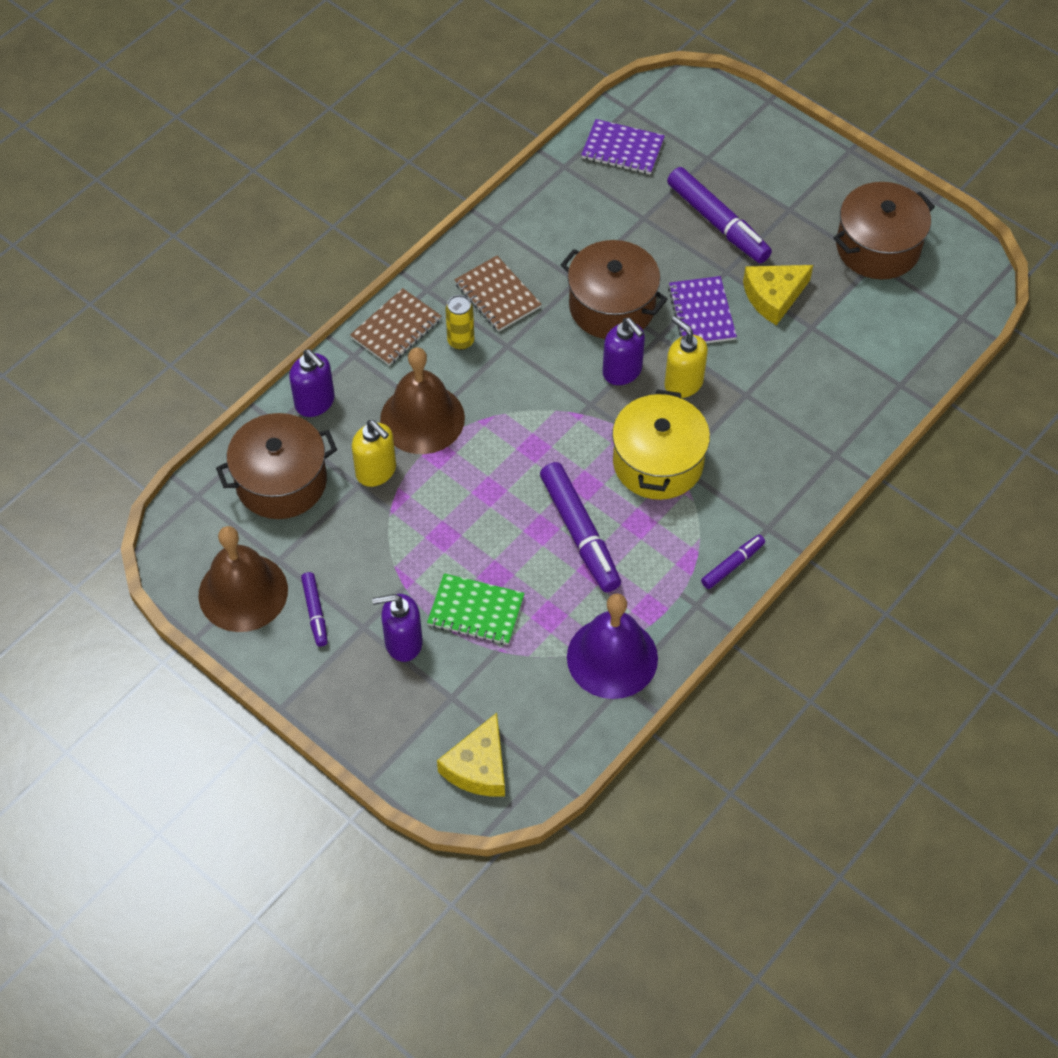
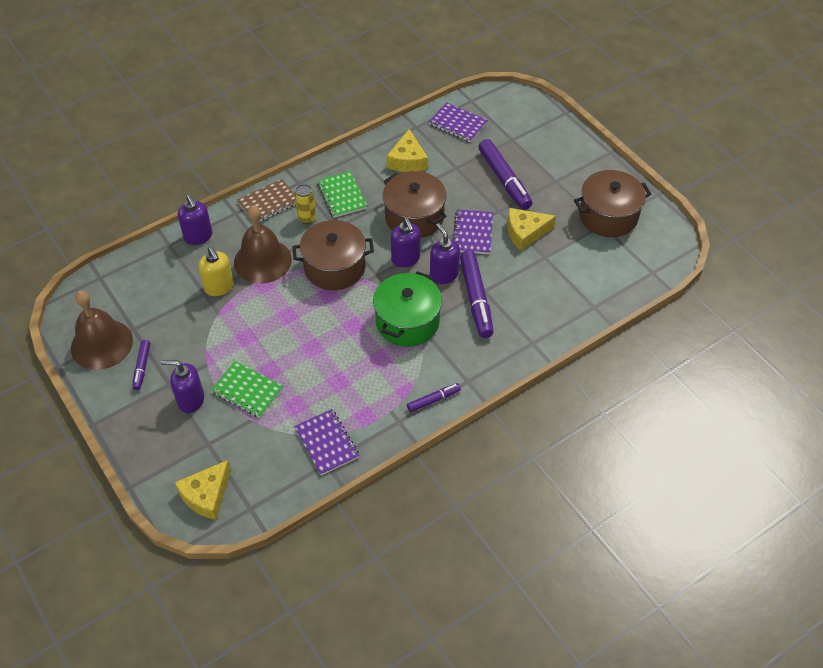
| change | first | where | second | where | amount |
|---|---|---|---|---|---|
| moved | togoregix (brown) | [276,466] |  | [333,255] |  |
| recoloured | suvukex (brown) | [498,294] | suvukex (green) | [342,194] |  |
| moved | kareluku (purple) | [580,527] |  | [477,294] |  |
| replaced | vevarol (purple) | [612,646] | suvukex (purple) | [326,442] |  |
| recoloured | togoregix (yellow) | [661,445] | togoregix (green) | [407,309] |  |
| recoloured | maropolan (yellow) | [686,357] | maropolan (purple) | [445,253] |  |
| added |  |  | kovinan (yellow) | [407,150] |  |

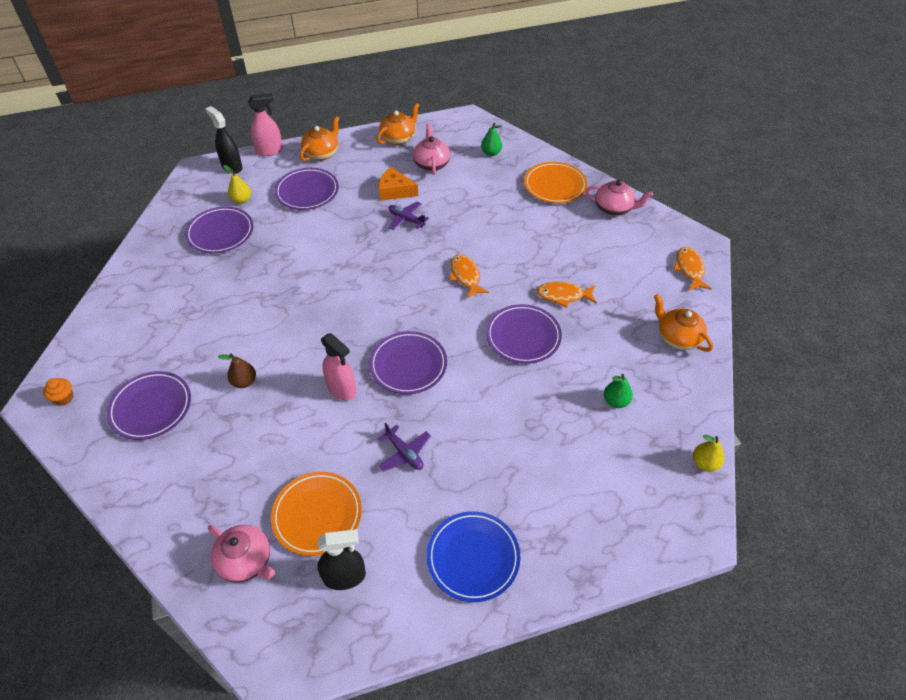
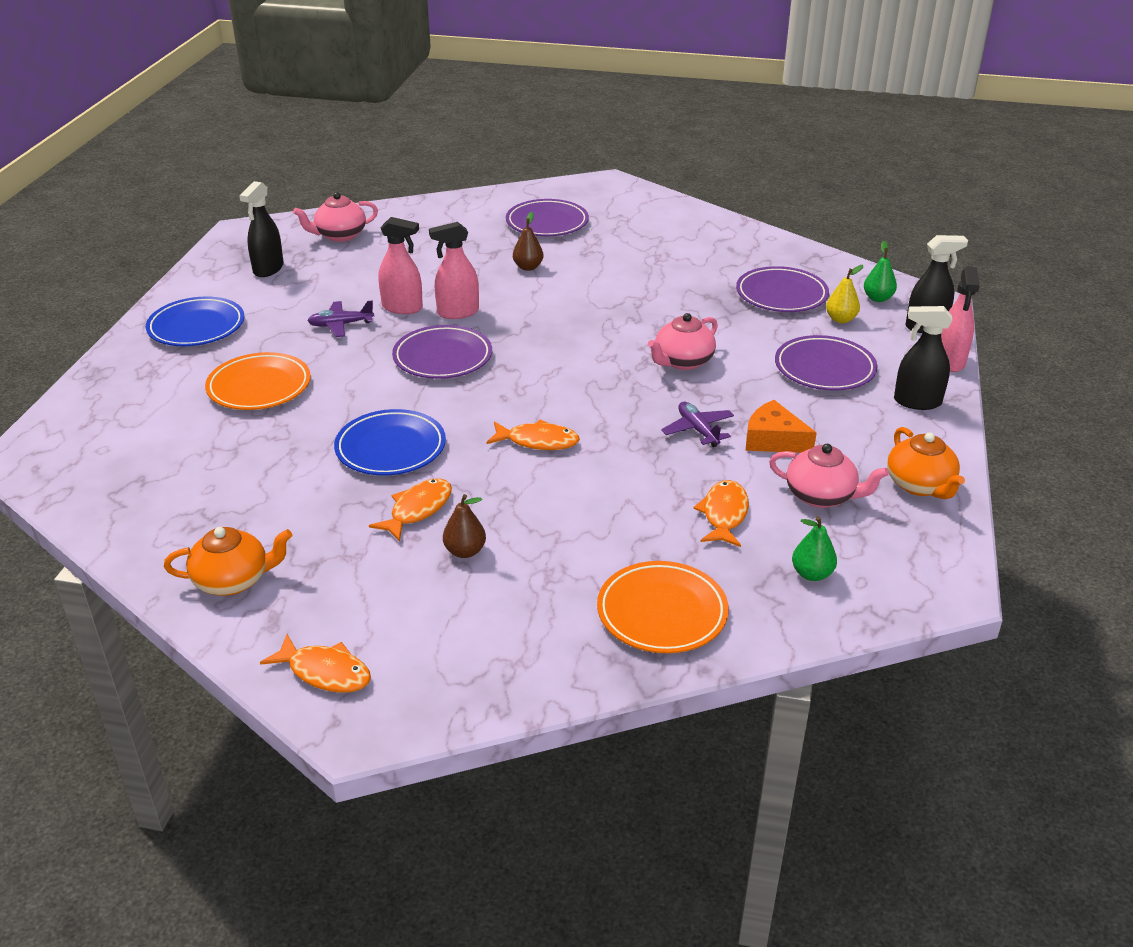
| change | first | where | second | where | amount |
|---|---|---|---|---|---|
| removed | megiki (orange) | [58,392] |  |  |  |
| moved | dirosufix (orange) | [316,514] |  | [258,381] |  |
| replaced | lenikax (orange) | [319,138] | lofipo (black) | [923,358] |  |
| turned | kovinan (orange) | [398,184] |  | [781,426] | 105 degrees counterclockwise |
| turned | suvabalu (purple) | [408,216] |  | [697,424] | 90 degrees counterclockwise |
| recoloured | dirosufix (purple) | [524,334] | dirosufix (blue) | [390,442] |  |
| moved | lenikax (pink) | [619,198] |  | [683,341] |  |
| moved | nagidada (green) | [618,391] |  | [880,271] |  |
| removed | nagidada (yellow) | [708,453] |  |  |  |
| added |  |  | lofipo (pink) | [400,265] |  |
| added |  |  | nagidada (brown) | [464,526] |  |
| added |  |  | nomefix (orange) | [721,513] |  |

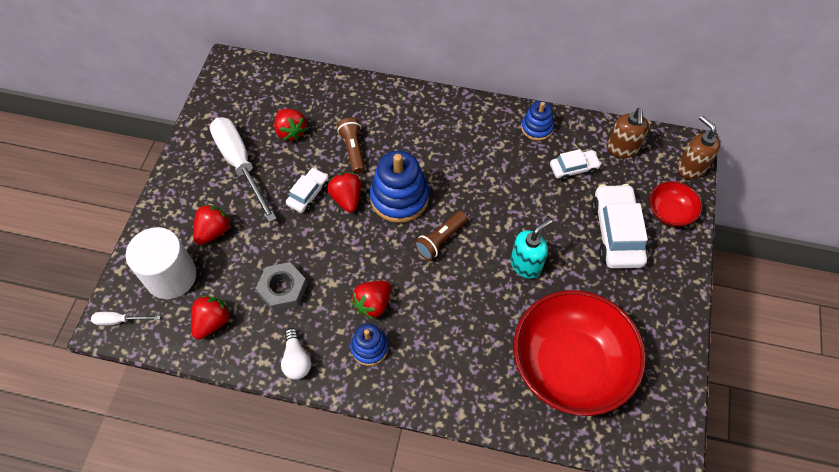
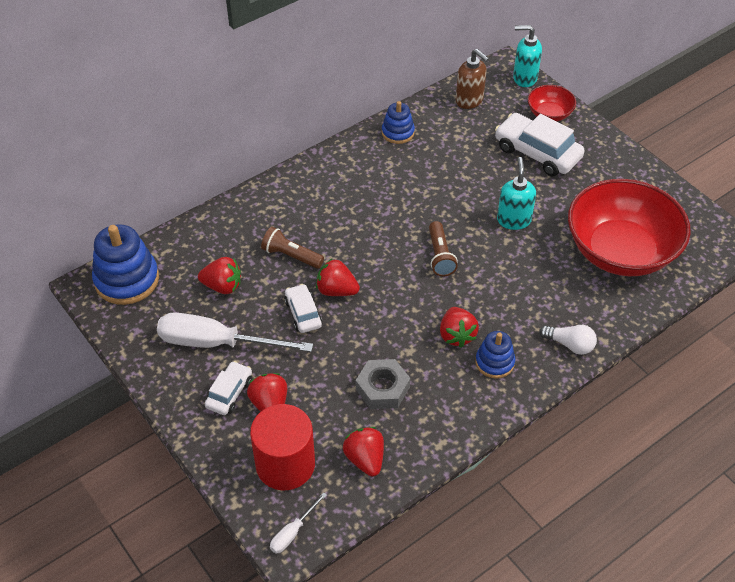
| change | first | where | second | where | amount |
|---|---|---|---|---|---|
| recoloured | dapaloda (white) | [161,263] | dapaloda (red) | [282,447] |  |
| moved | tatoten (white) | [296,354] |  | [568,340] |  |
| moved | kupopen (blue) | [399,186] |  | [125,265] |  |
| moved | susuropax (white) | [575,165] |  | [228,388] |  |
| recoloured | maropolan (brown) | [699,147] | maropolan (turquoise) | [527,56] |  |

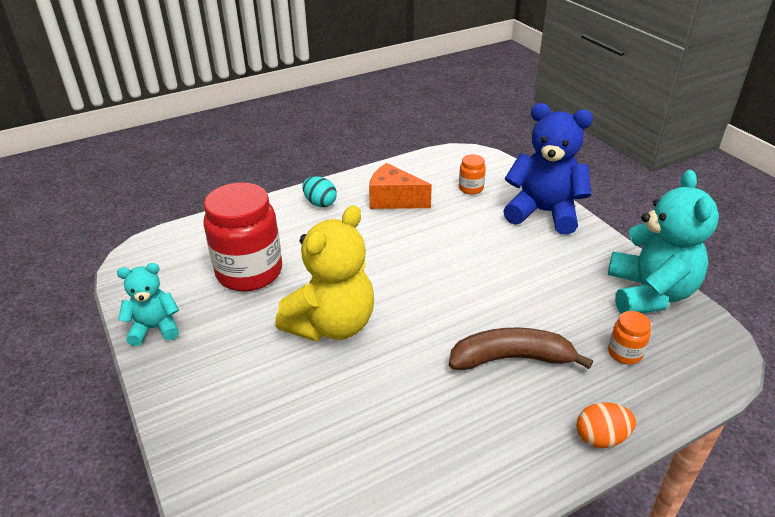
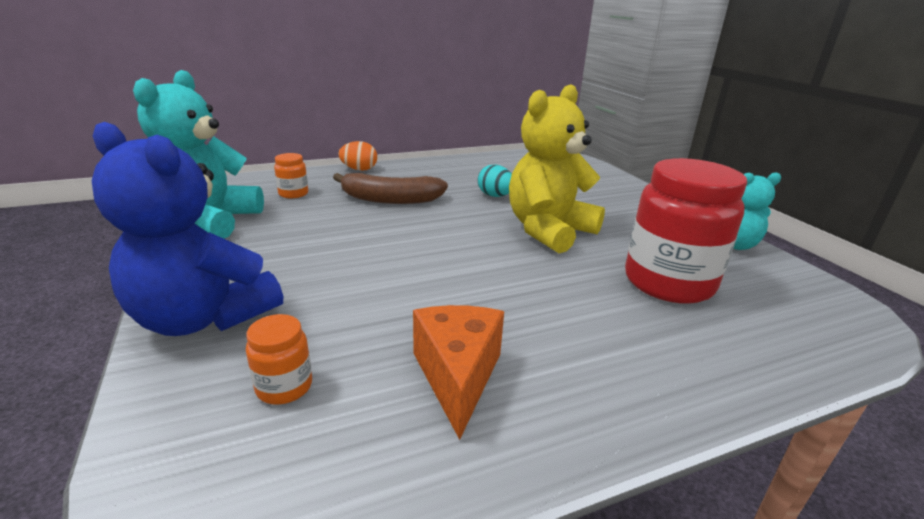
| change | first | where | second | where | amount |
|---|---|---|---|---|---|
| moved | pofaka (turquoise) | [320,191] |  | [495,181] |  |
| turned | kovinan (orange) | [400,186] |  | [458,372] | 120 degrees counterclockwise |

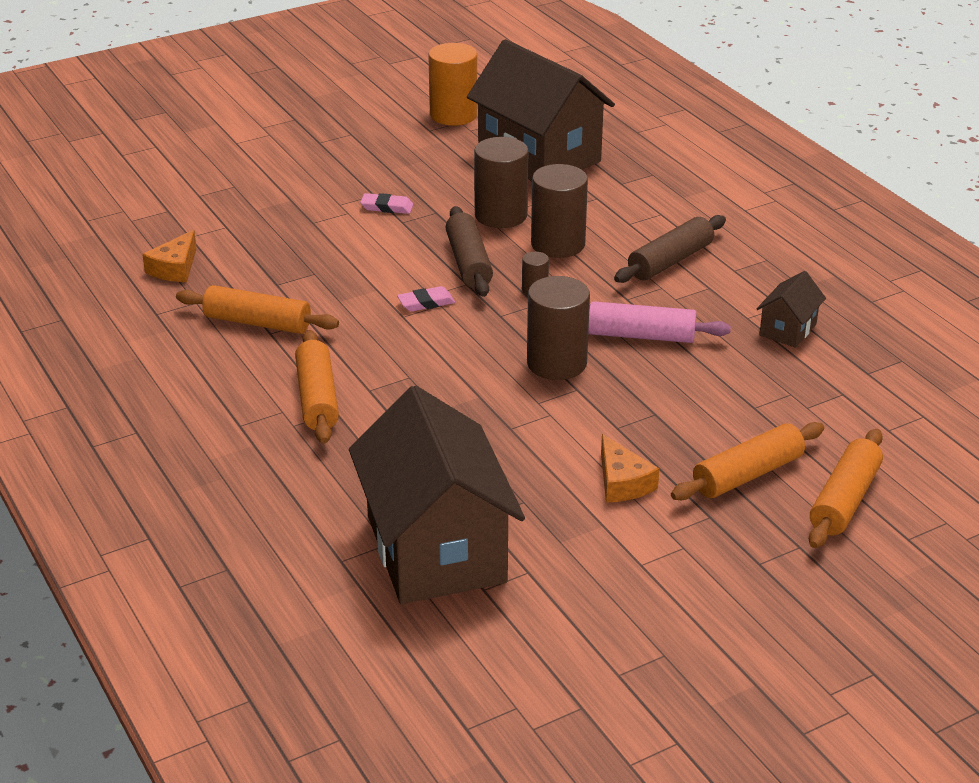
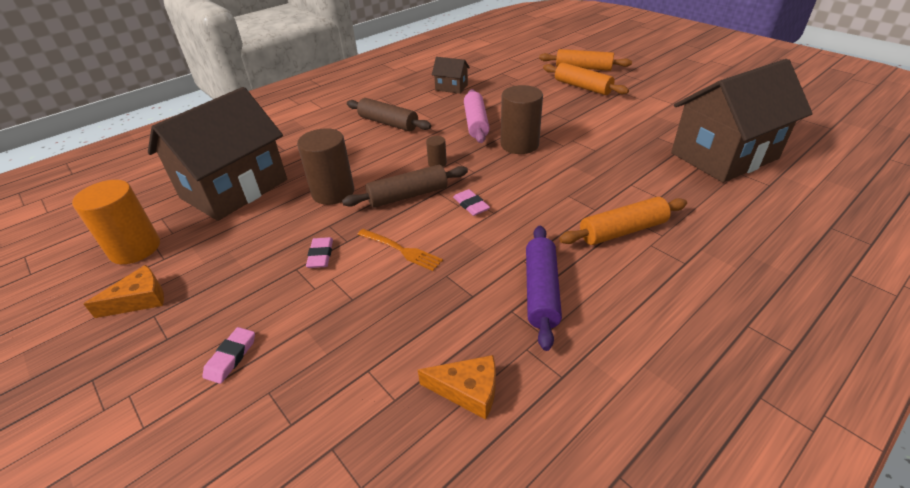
| change | first | where | second | where | amount |
|---|---|---|---|---|---|
| recoloured | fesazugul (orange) | [257,309] | fesazugul (purple) | [544,288] |  |
| removed | dapaloda (brown) | [559,211] |  |  |  |
| moved | kovinan (orange) | [630,468] |  | [124,291] |  |
| added |  |  | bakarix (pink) | [228,355] |  |
| added |  |  | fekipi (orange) | [400,250] |  |

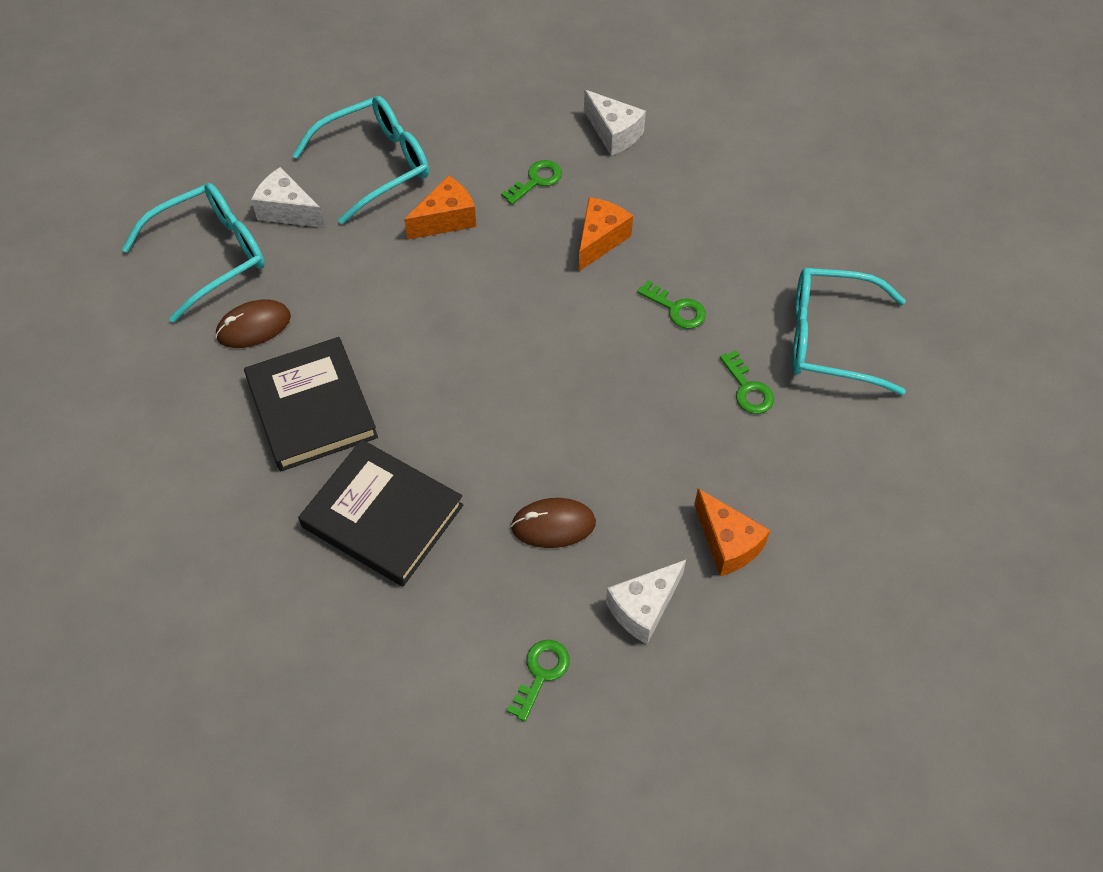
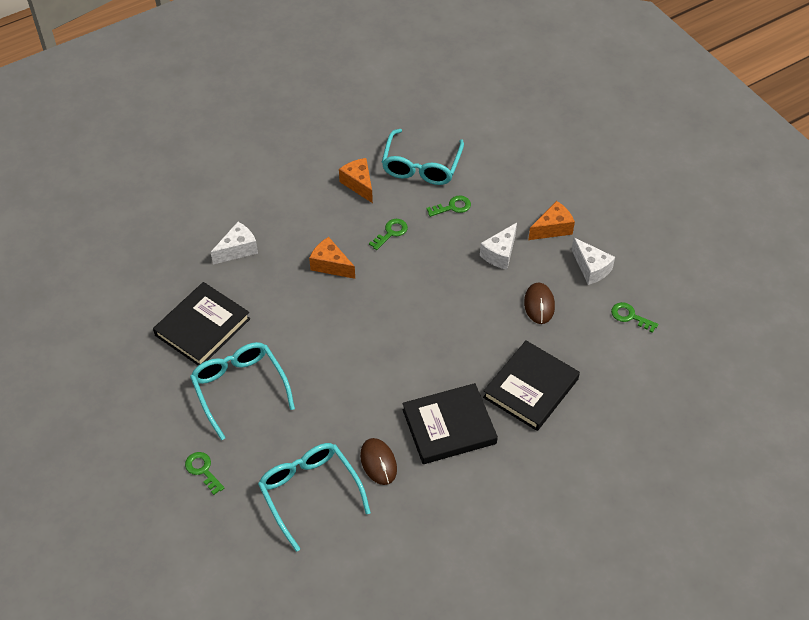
| change | first | where | second | where | amount |
|---|---|---|---|---|---|
| moved | kovinan (white) | [288,197] |  | [498,246] |  |
| moved | kovinan (orange) | [440,207] |  | [356,180] |  |
| moved | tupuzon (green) | [531,182] |  | [204,473] |  |
| added |  |  | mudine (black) | [201,324] |  |

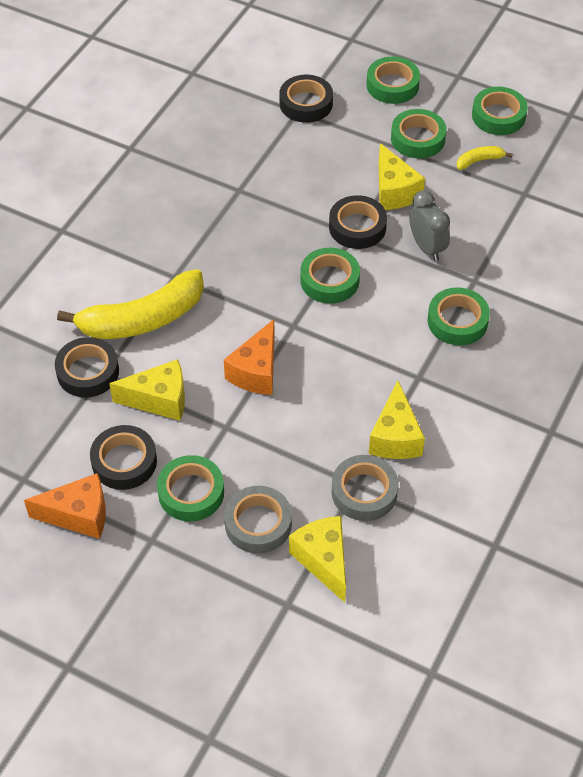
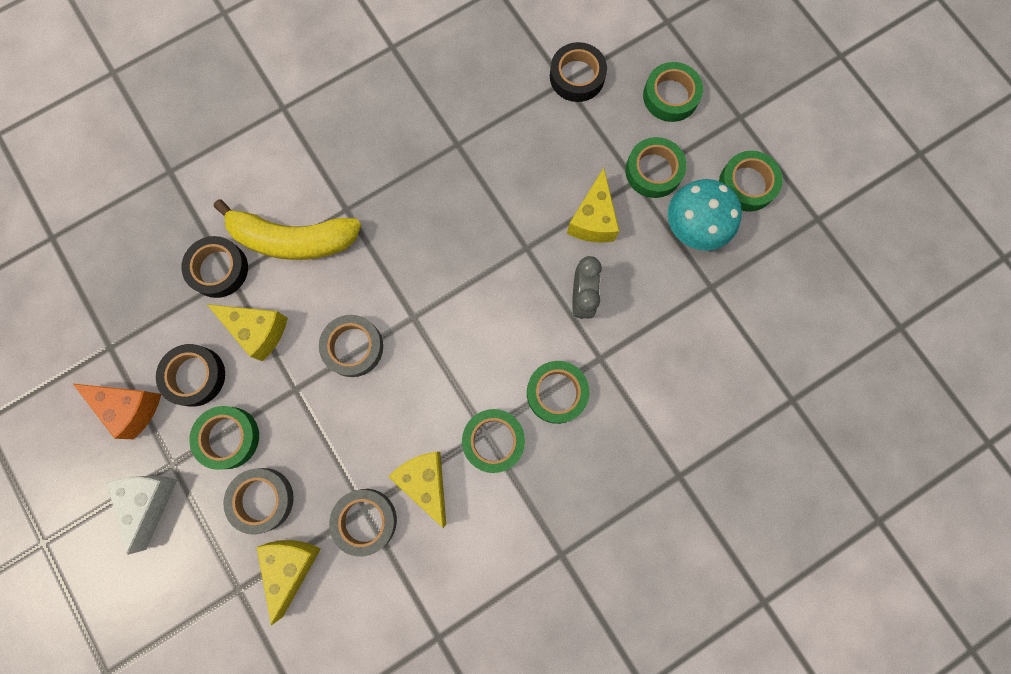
| change | first | where | second | where | amount |
|---|---|---|---|---|---|
| replaced | kovinan (orange) | [249,357] | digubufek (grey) | [351,346] |  |
| moved | digubufek (green) | [330,276] |  | [493,441] |  |
| removed | digubufek (black) | [358,222] |  |  |  |
| turned | kovinan (yellow) | [397,419] |  | [417,490] | 120 degrees clockwise |
| replaced | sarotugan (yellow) | [484,158] | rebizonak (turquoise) | [705,215] |  |
| added |  |  | kovinan (white) | [141,515] |  |

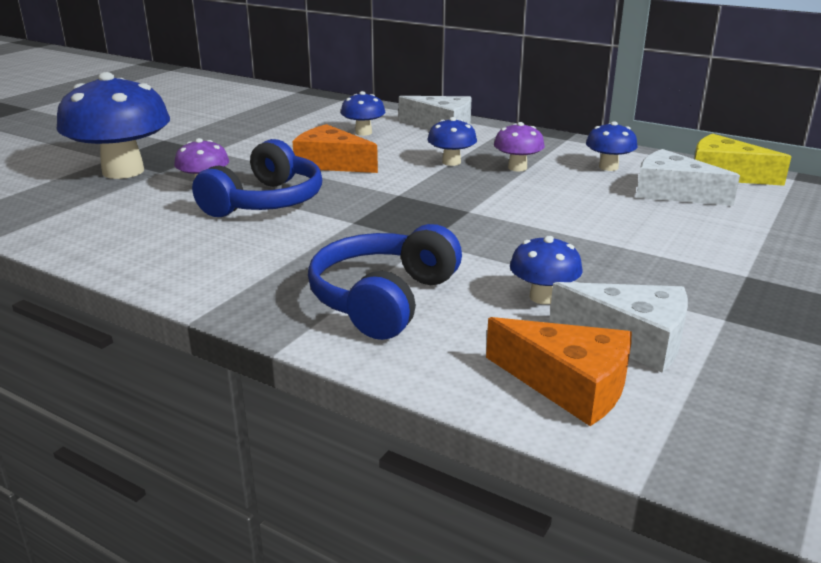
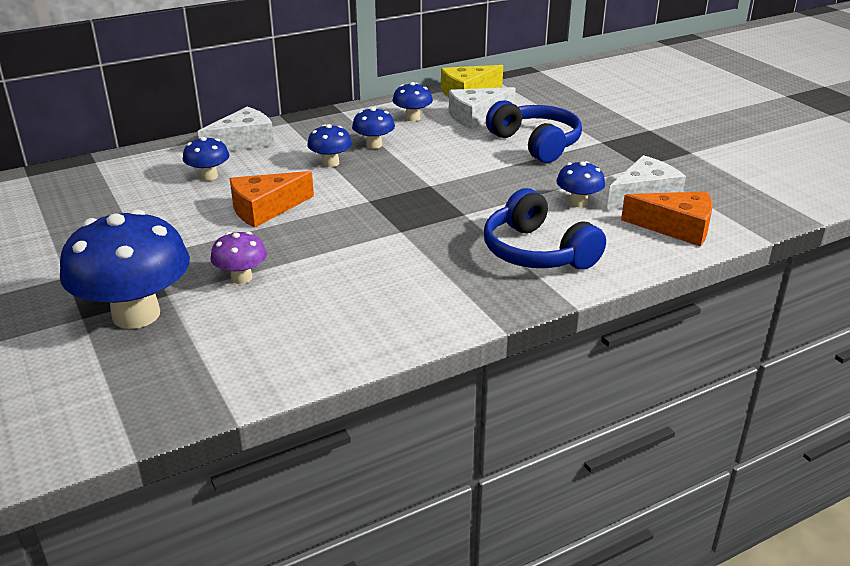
| change | first | where | second | where | amount |
|---|---|---|---|---|---|
| moved | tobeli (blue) | [257,178] |  | [534,131] |  |
| turned | kovinan (orange) | [559,371] |  | [667,219] | 45 degrees clockwise |
| recoloured | rebizonak (purple) | [519,146] | rebizonak (blue) | [373,128] |  |

